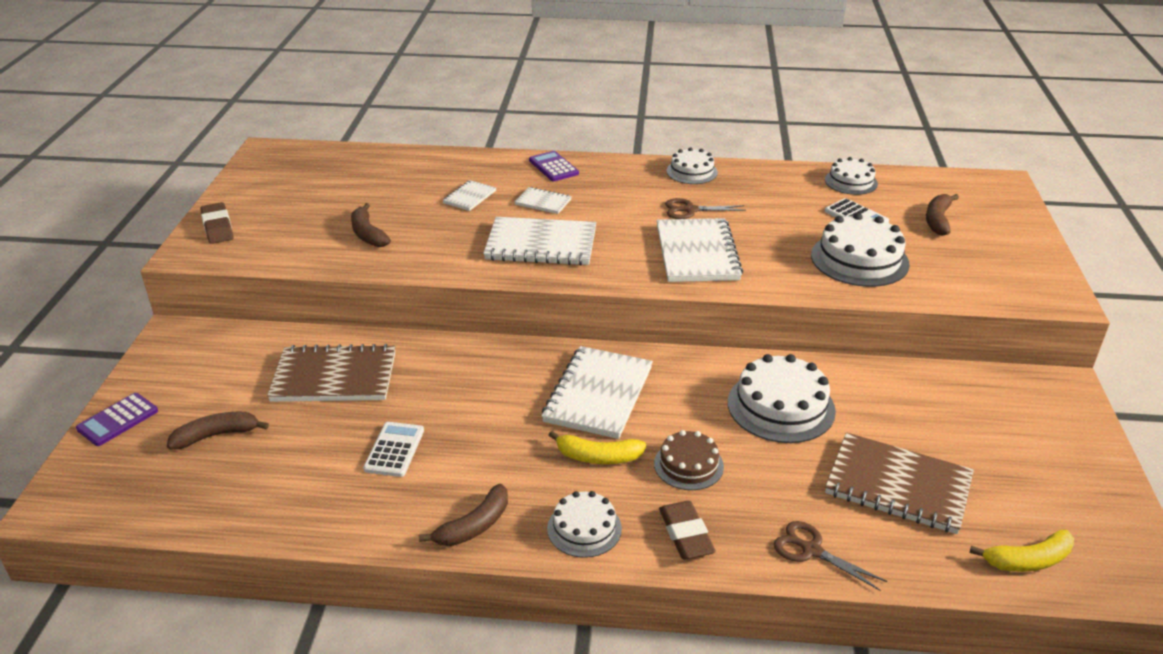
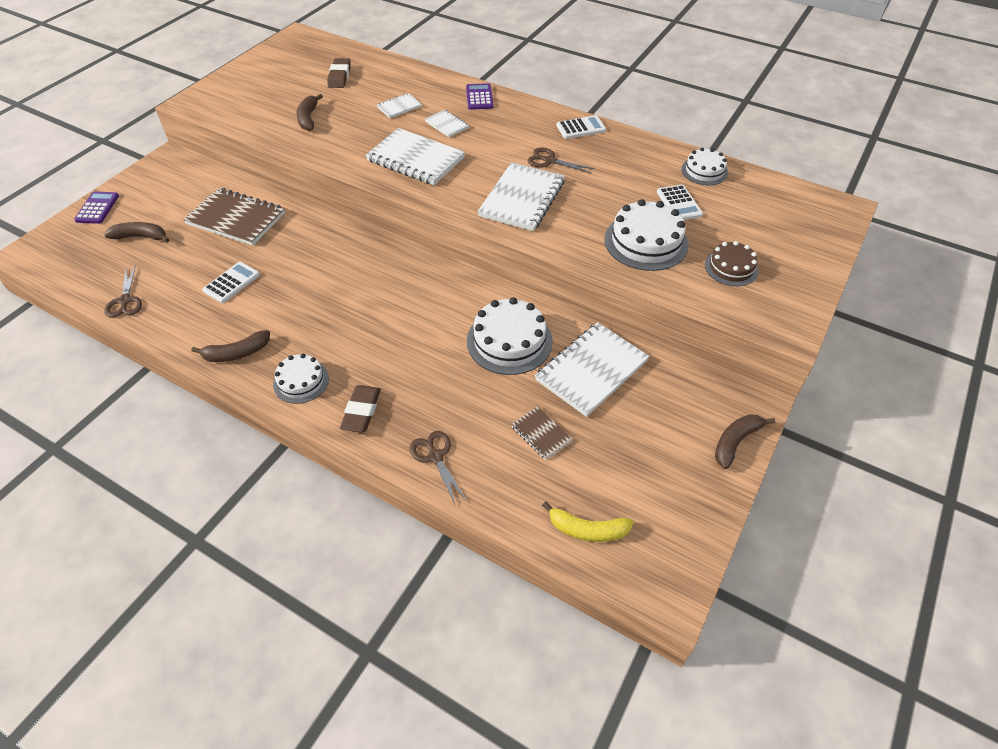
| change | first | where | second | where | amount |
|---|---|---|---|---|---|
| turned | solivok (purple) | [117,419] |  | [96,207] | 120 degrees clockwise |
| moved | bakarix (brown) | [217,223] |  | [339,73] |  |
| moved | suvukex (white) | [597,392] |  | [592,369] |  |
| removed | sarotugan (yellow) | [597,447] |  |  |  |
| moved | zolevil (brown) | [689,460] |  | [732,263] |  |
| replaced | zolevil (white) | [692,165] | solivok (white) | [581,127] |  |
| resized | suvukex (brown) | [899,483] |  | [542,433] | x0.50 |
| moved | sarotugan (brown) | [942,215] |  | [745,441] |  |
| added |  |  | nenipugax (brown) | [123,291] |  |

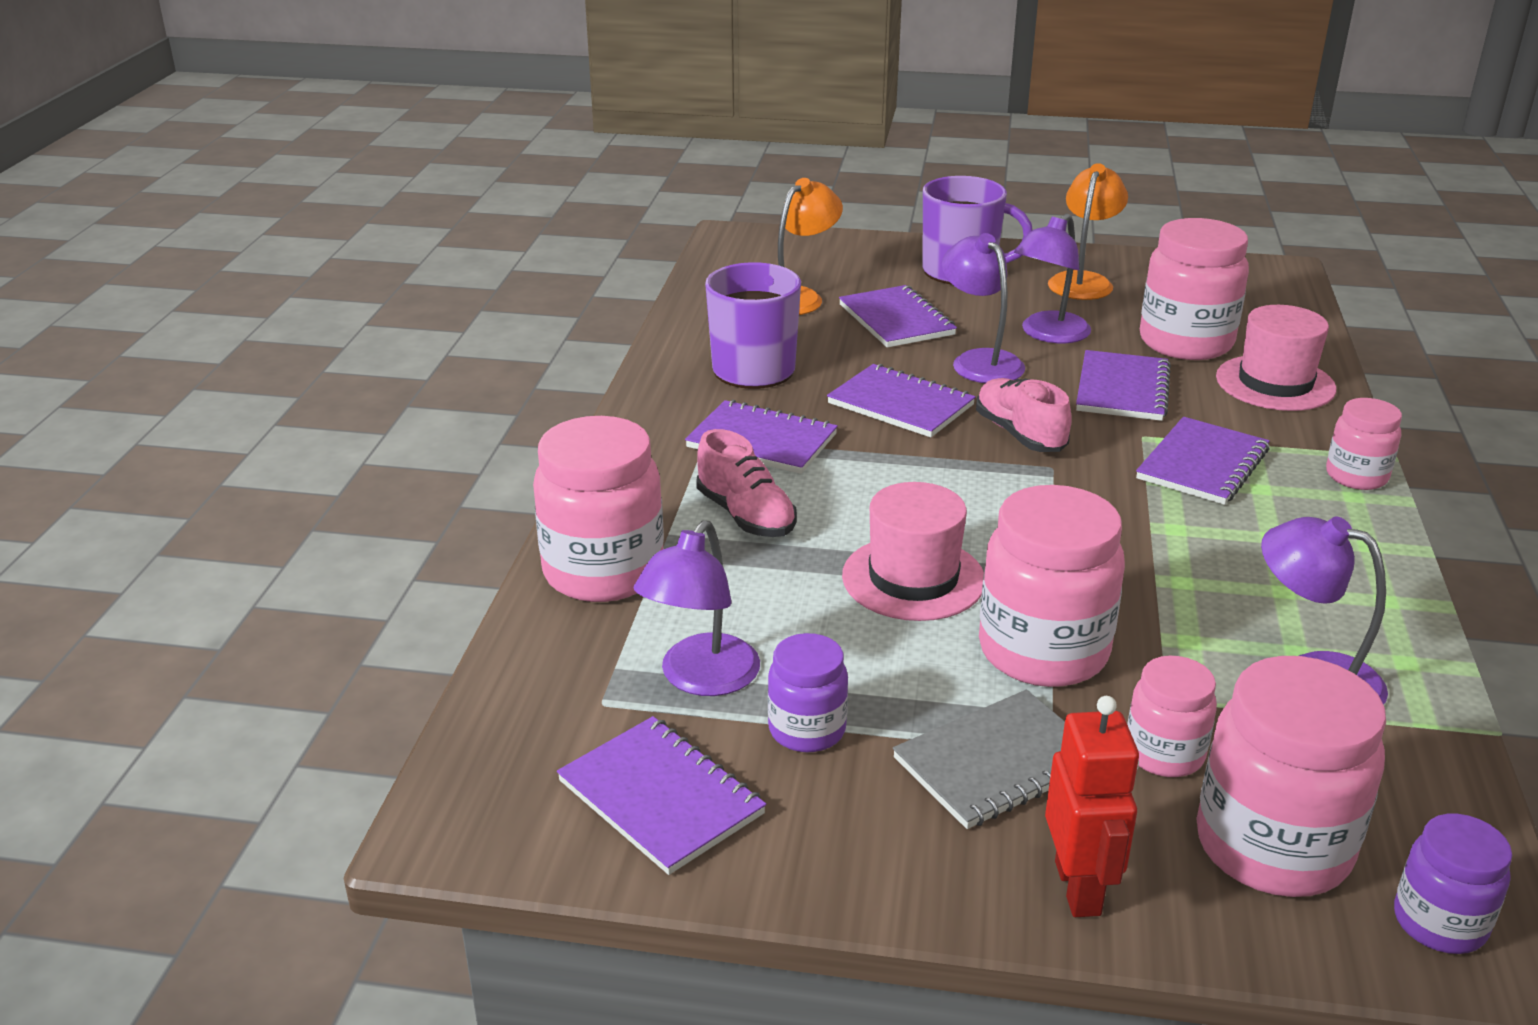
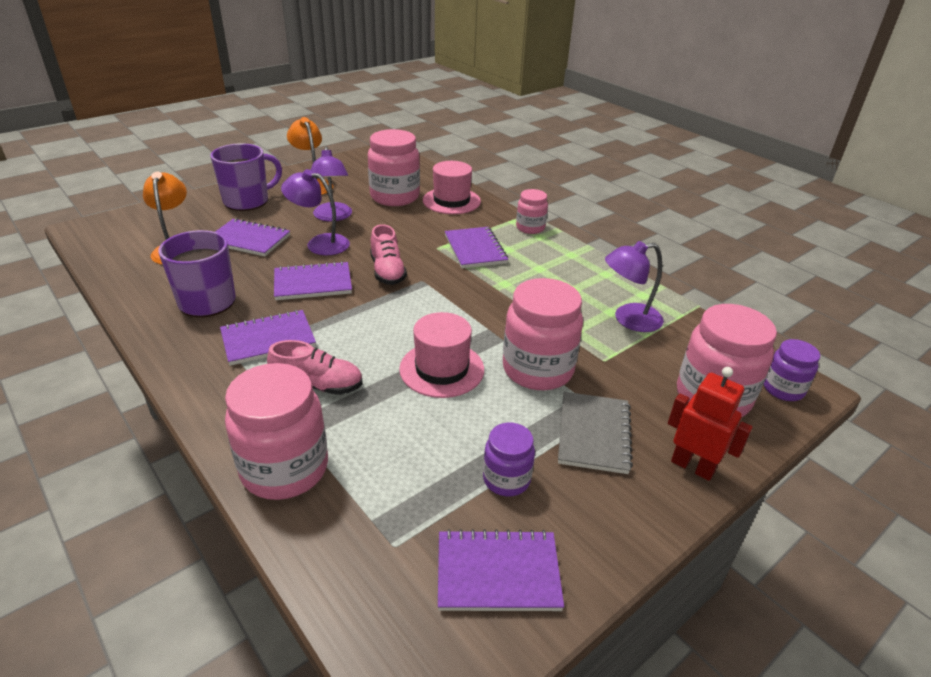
| change | first | where | second | where | amount |
|---|---|---|---|---|---|
| removed | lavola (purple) | [697,608] |  |  |  |
| turned | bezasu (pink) | [1024,415] |  | [388,254] | 120 degrees counterclockwise |
| removed | suvukex (purple) | [1123,385] |  |  |  |
| removed | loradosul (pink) | [1172,716] |  |  |  |

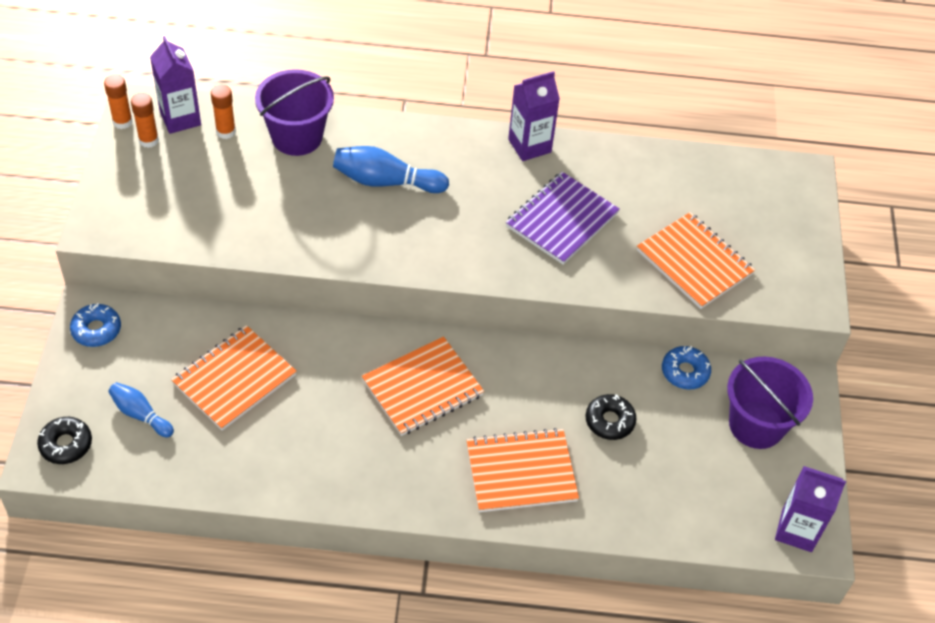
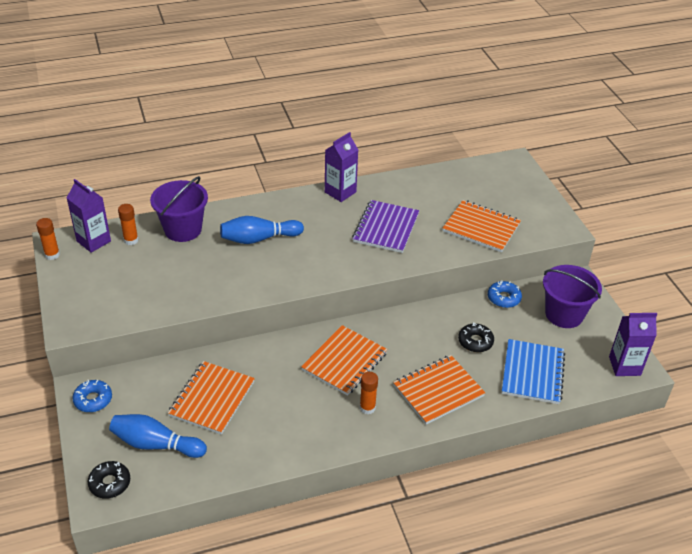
| change | first | where | second | where | amount |
|---|---|---|---|---|---|
| resized | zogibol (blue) | [141,409] |  | [158,436] | x1.60 |
| moved | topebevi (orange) | [145,120] |  | [369,393] |  |
| added |  |  | suvukex (blue) | [533,371] |  |

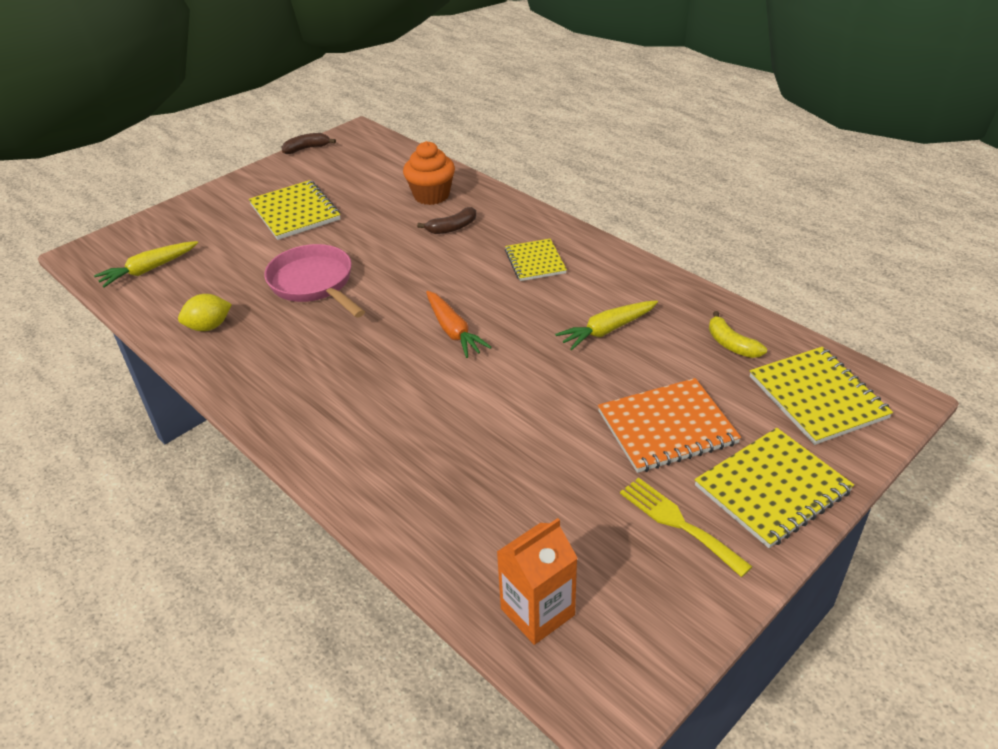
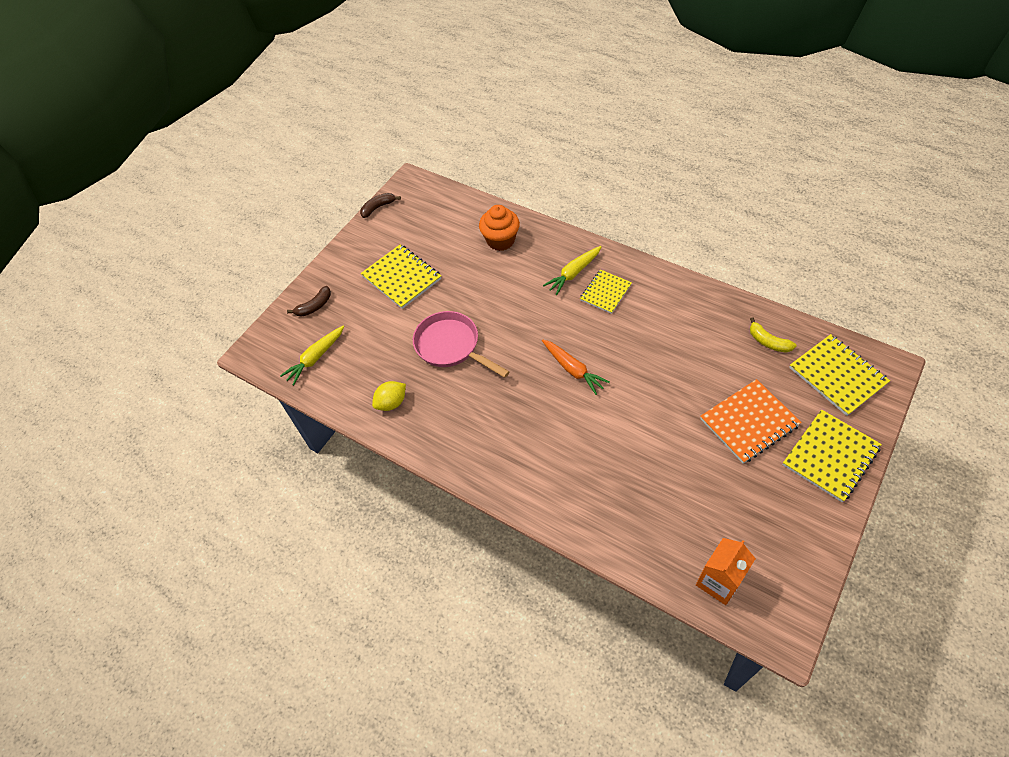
| change | first | where | second | where | amount |
|---|---|---|---|---|---|
| moved | sarotugan (brown) | [446,220] |  | [309,301] |  |
| turned | suvukex (yellow) | [536,260] |  | [606,292] | 60 degrees clockwise |
| moved | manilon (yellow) | [606,325] |  | [572,270] |  |
| removed | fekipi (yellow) | [686,527] |  |  |  |

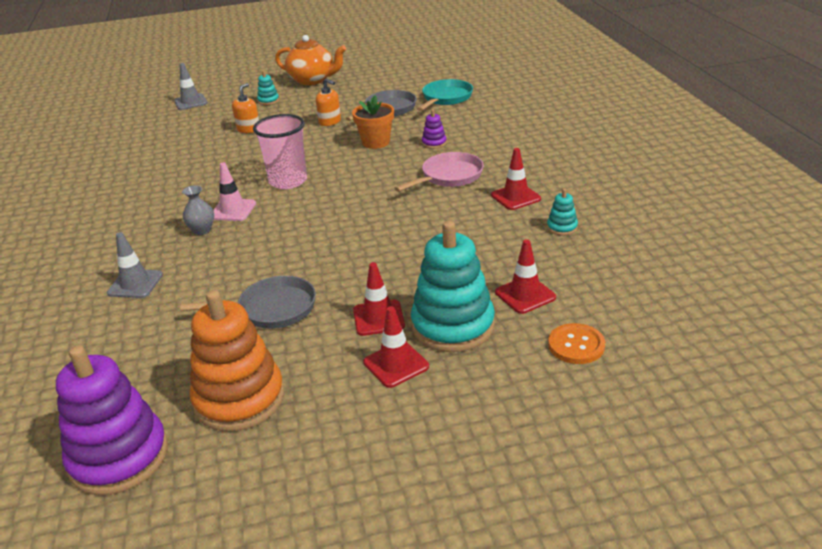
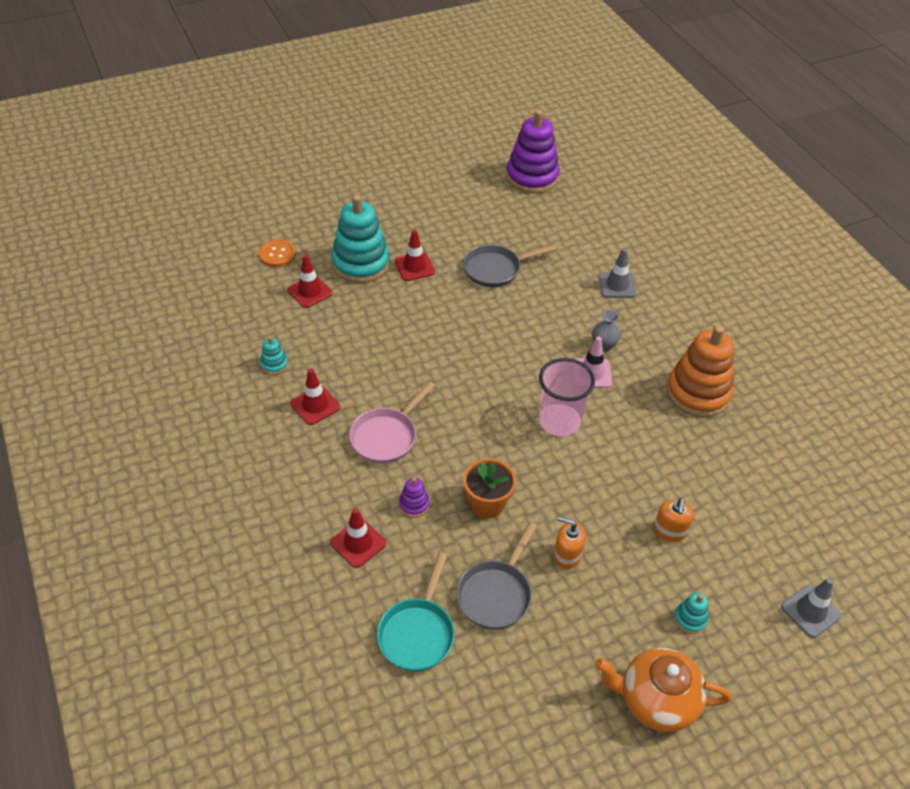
| change | first | where | second | where | amount |
|---|---|---|---|---|---|
| moved | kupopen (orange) | [236,360] |  | [700,371] |  |
| moved | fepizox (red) | [396,347] |  | [358,538] |  |

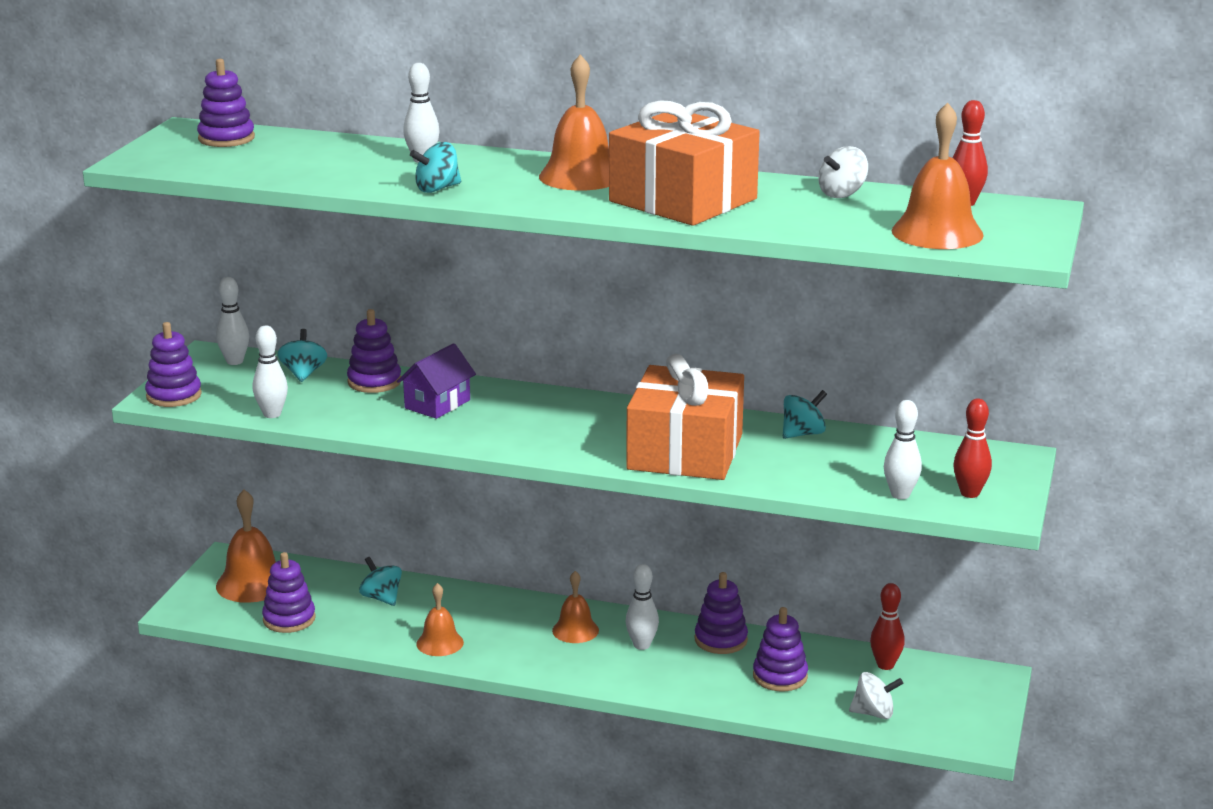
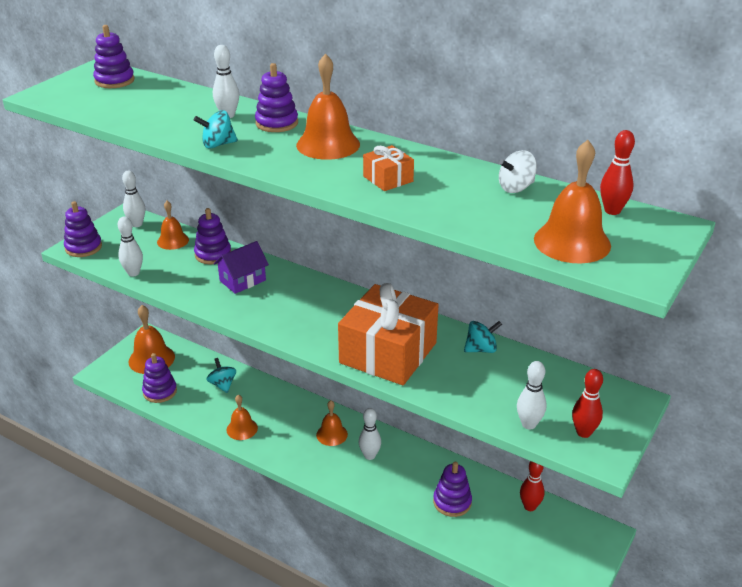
| change | first | where | second | where | amount |
|---|---|---|---|---|---|
| replaced | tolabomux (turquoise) | [302,355] | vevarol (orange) | [173,225] |  |
| resized | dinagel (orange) | [684,163] |  | [388,168] | x0.44 |
| moved | kupopen (purple) | [721,613] |  | [276,97] |  |
| removed | tolabomux (white) | [876,695] |  |  |  |

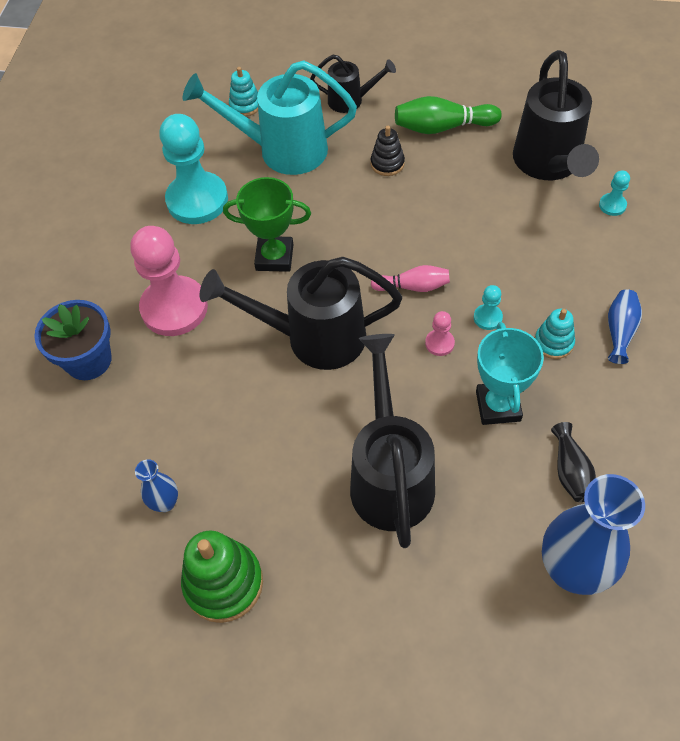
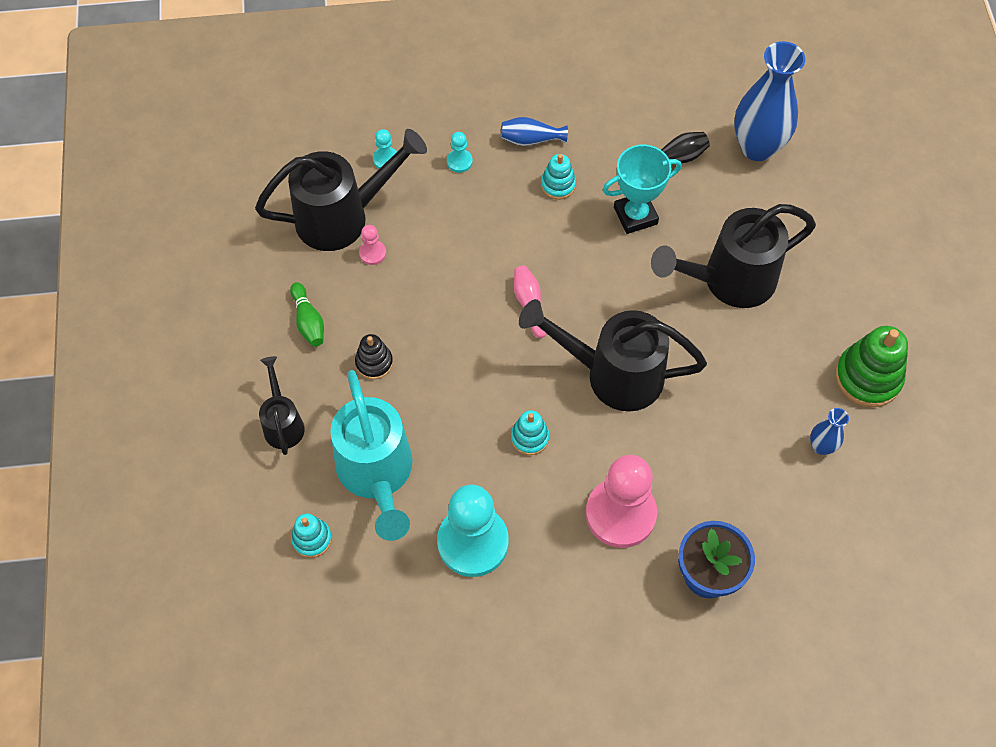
| change | first | where | second | where | amount |
|---|---|---|---|---|---|
| turned | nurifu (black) | [301,313] |  | [613,355] | 120 degrees clockwise |
| replaced | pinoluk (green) | [267,224] | kupopen (turquoise) | [530,432] |  |
| resized | zogibol (green) | [448,115] |  | [307,314] | x0.65 |
| moved | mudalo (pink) | [440,333] |  | [372,245] |  |
| moved | mudalo (turquoise) | [488,307] |  | [460,152] |  |

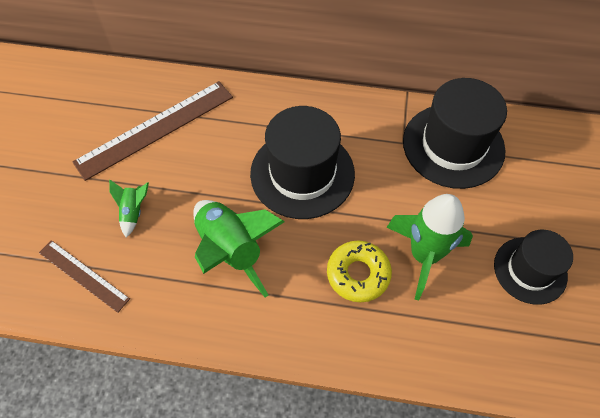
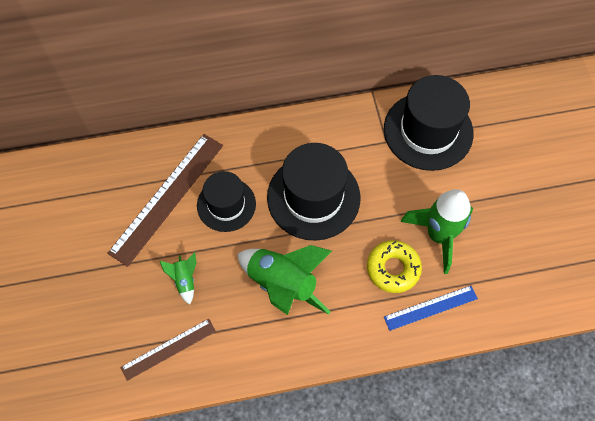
| change | first | where | second | where | amount |
|---|---|---|---|---|---|
| turned | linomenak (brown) | [84,276] |  | [168,350] | 45 degrees counterclockwise |
| moved | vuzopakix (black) | [533,267] |  | [226,201] |  |
| added |  |  | linomenak (blue) | [431,308] |  |

